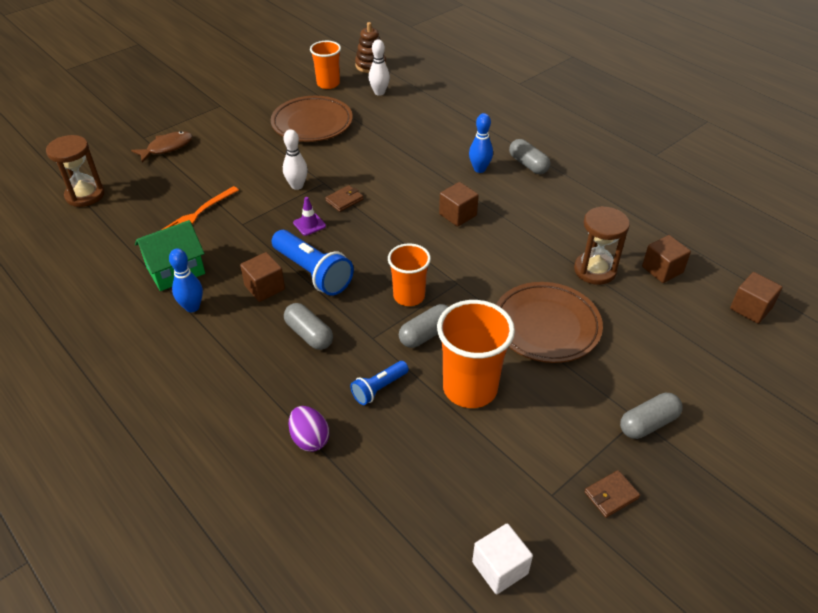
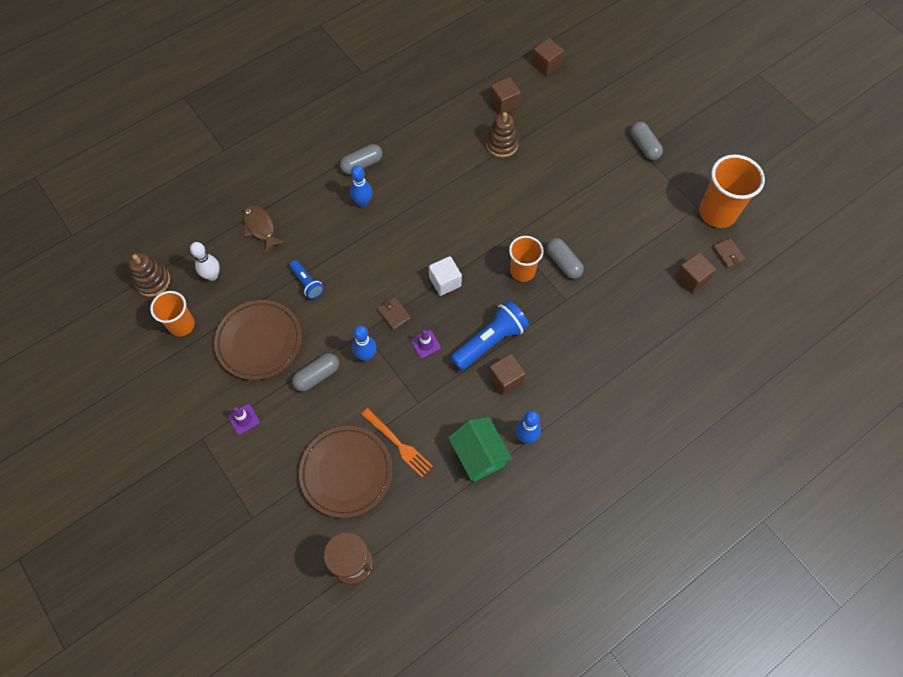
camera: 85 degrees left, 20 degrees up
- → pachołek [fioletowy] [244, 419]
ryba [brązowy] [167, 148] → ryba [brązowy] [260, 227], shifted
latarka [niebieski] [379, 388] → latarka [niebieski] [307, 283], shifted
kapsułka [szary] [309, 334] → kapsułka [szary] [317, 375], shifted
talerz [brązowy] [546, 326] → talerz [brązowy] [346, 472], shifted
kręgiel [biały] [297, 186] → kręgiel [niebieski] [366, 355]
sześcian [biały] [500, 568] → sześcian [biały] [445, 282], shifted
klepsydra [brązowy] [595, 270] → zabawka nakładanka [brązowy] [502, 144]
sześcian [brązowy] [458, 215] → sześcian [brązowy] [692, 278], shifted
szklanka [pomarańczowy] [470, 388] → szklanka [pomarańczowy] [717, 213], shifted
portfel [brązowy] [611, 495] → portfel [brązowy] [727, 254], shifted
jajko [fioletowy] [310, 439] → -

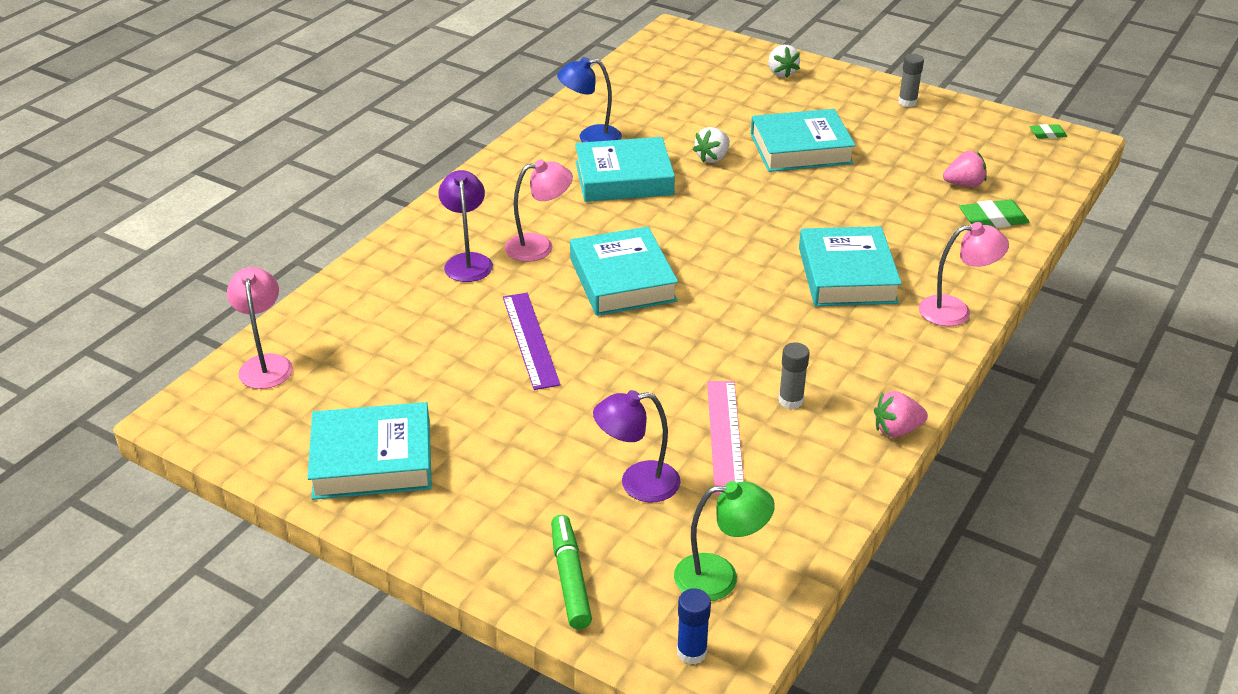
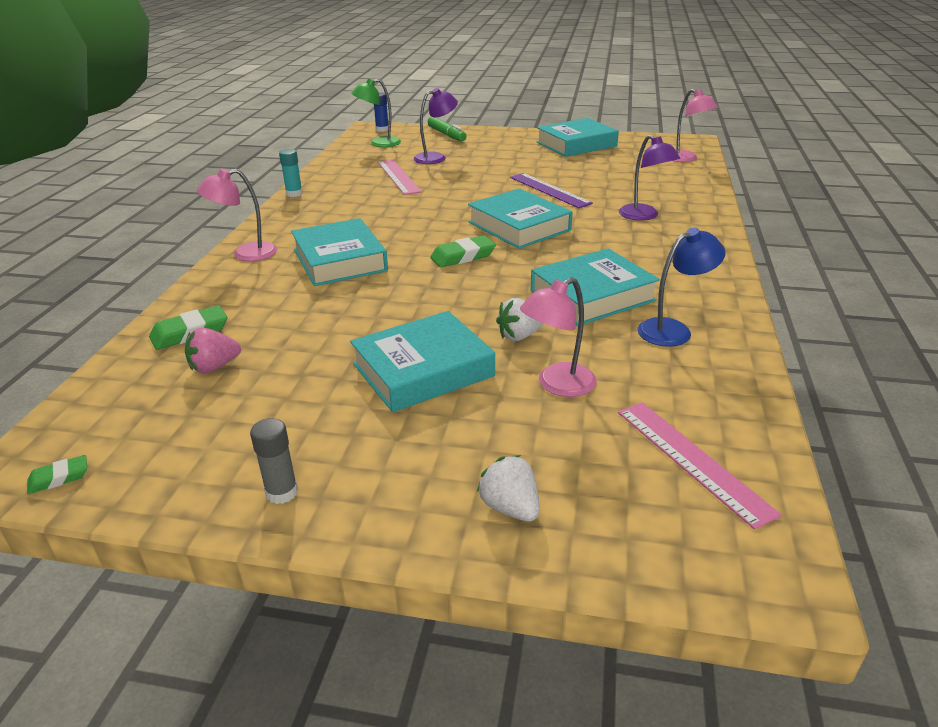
camera: 160 degrees right, 5 degrees down
truskawka [różowy] [896, 430] → klej w sztyfcie [turkusowy] [294, 194]
- → gumka do mazania [zielony] [463, 256]
truskawka [biały] [712, 158] → truskawka [biały] [520, 336], 135 degrees counterclockwise
lampka [różowy] [539, 246] → lampka [różowy] [557, 385], shifted
- → linijka [różowy] [691, 460]
klej w sztyfcie [szary] [790, 401] → -

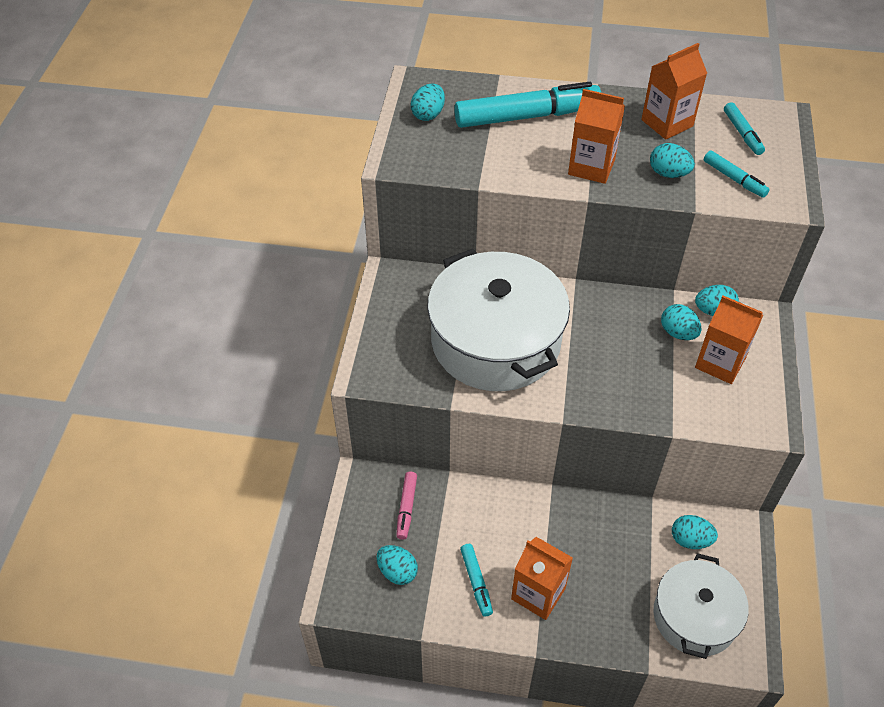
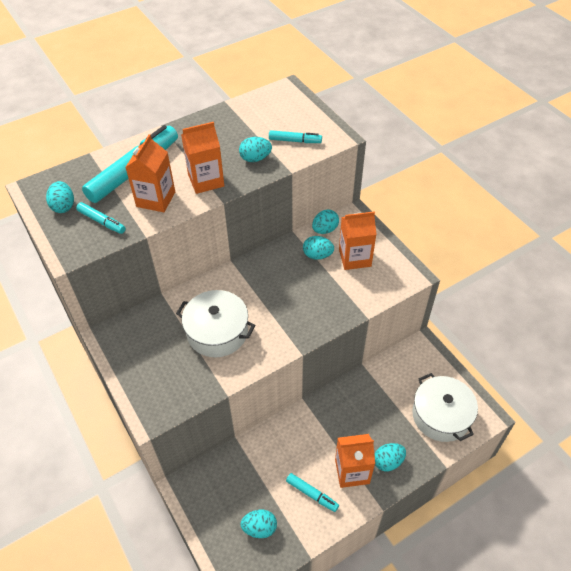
camera: 40 degrees left, 0 degrees up
flamaster [turkusowy] [742, 133] → flamaster [turkusowy] [102, 221], shifted
karton mleka [pomarańczowy] [667, 123] → karton mleka [pomarańczowy] [156, 199], shifted
garnek [biały] [496, 341] → garnek [biały] [217, 332], x0.61
jajko [turkusowy] [690, 540] → jajko [turkusowy] [388, 461], shifted
flamaster [różowy] [406, 507] → -

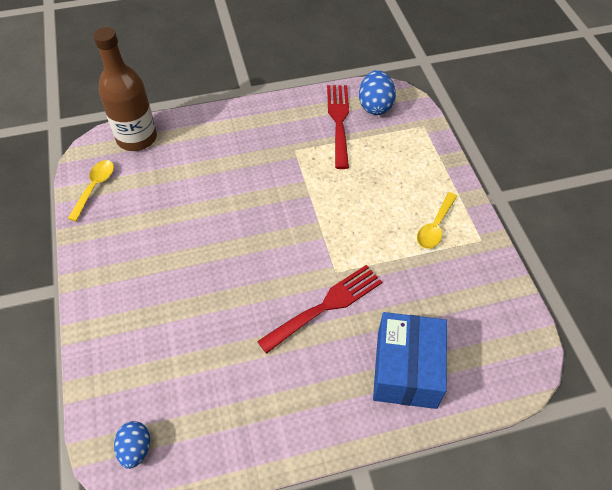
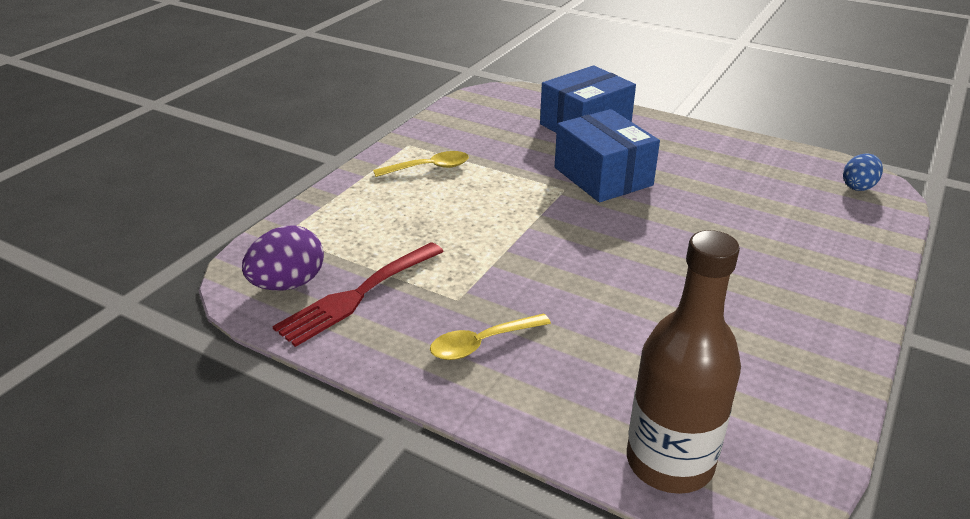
camera: 135 degrees left, 20 degrees down
jajko [niebieski] [375, 106] → jajko [fioletowy] [288, 284]
łyżka [żółty] [95, 187] → łyżka [żółty] [482, 343], shifted
widelec [czerwony] [326, 306] → pudełko [niebieski] [603, 176]

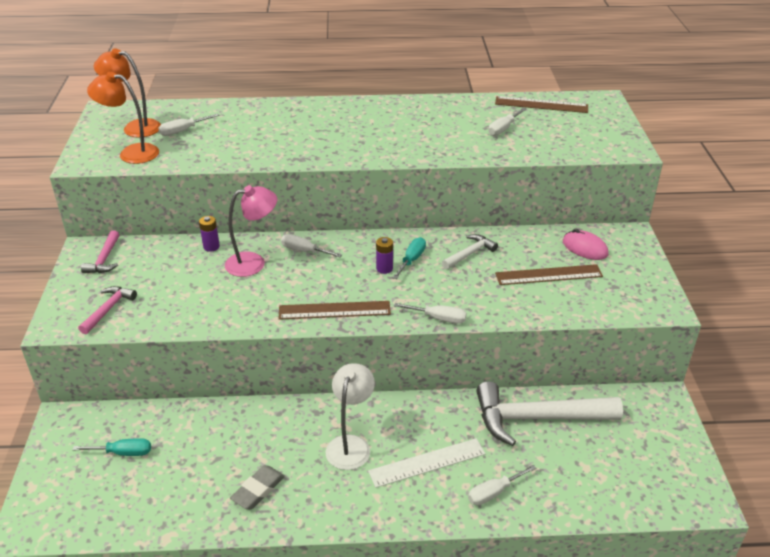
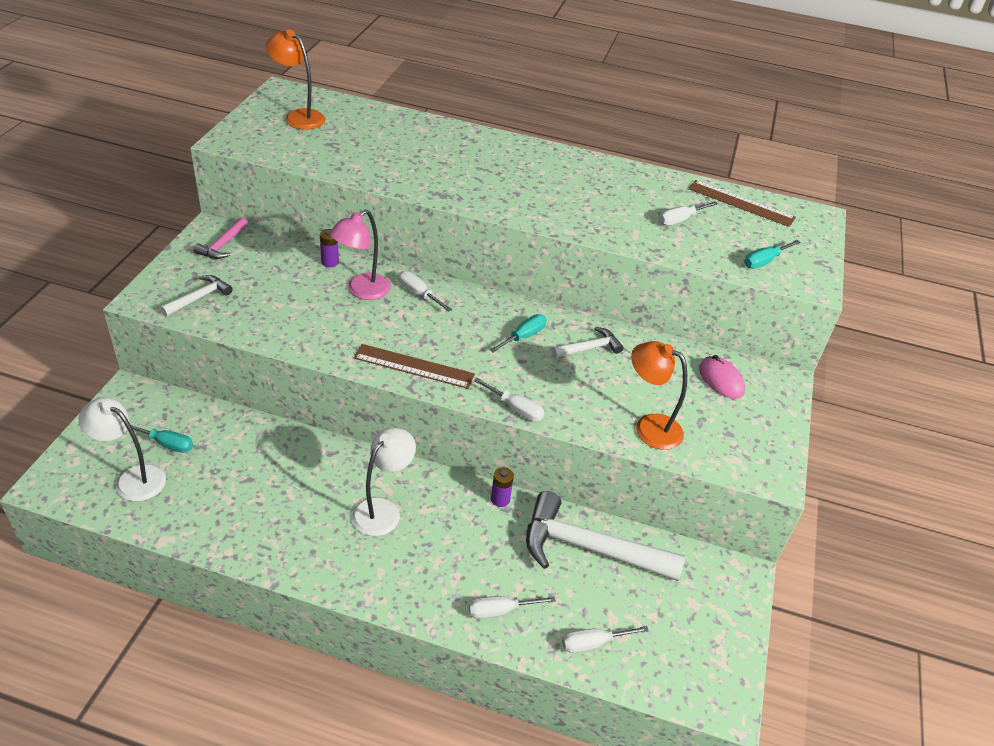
camera: 15 degrees right, 5 degrees up
- → lampka [biały] [132, 478]
młotek [różowy] [108, 309] → młotek [biały] [199, 298]
lampka [różowy] [253, 262] → lampka [różowy] [362, 291], 135 degrees clockwise
bateria [fioletowy] [384, 268] → bateria [fioletowy] [500, 499], shifted
śrubokręt [biały] [182, 131] → śrubokręt [biały] [593, 643], shifted
lampka [pomarańczowy] [131, 153] → lampka [pomarańczowy] [649, 427], shifted
- → śrubokręt [turkusowy] [764, 261]
gumka do mazania [szary] [258, 490] → -
linijka [biały] [427, 463] → -
linijka [brązowy] [549, 275] → -

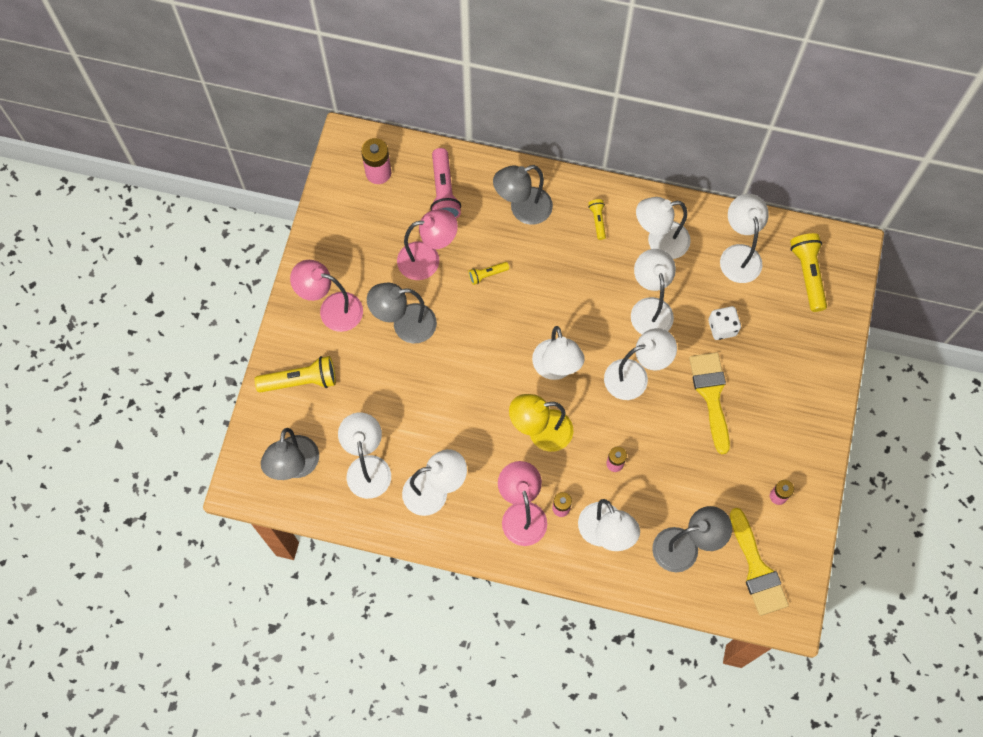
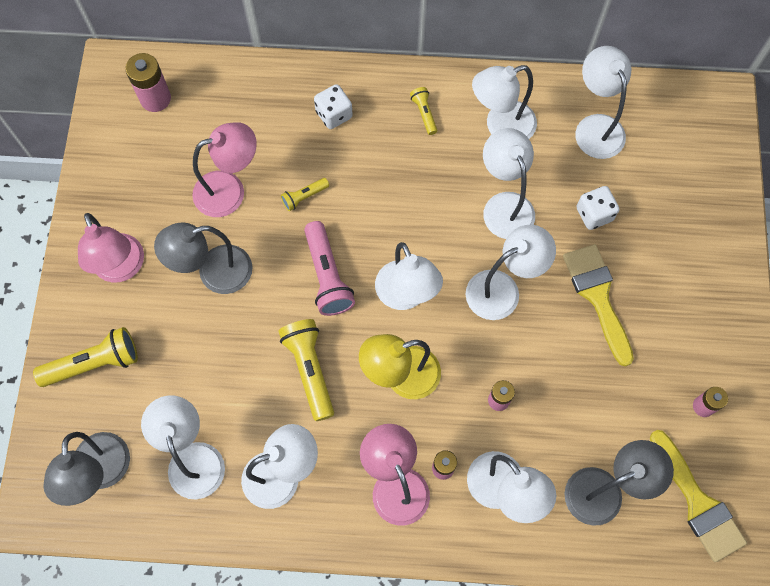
camera: 10 degrees left, 0 degrees up
lampka [różowy] [332, 309] → lampka [różowy] [121, 268], 120 degrees counterclockwise
latarka [żółty] [808, 274] → latarka [żółty] [310, 370], shifted
latarka [różowy] [444, 192] → latarka [różowy] [327, 276], shifted
lampka [szary] [523, 210] → kostka do gry [biały] [334, 114]

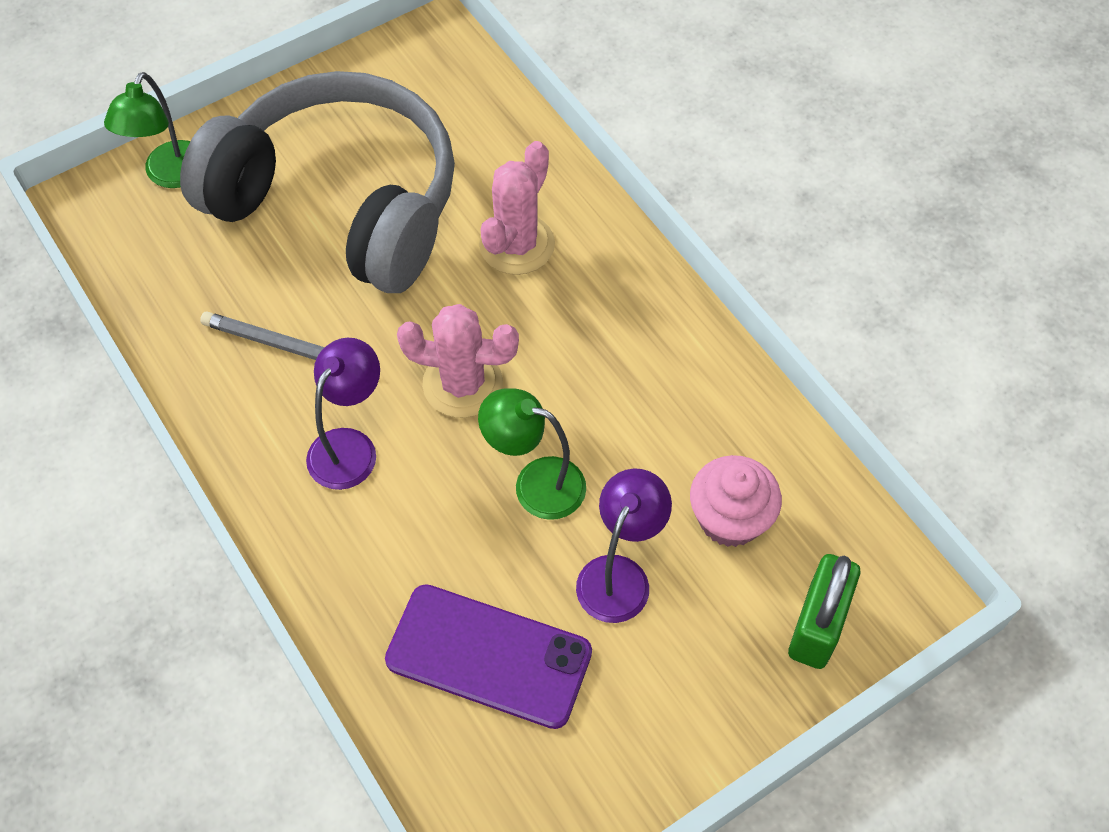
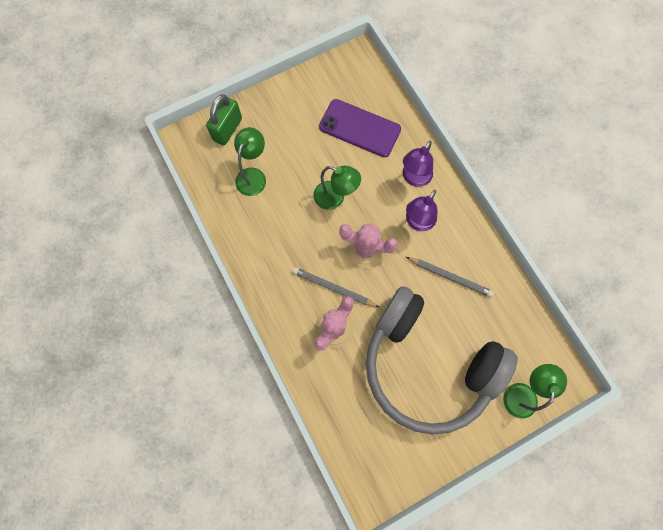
camera: 175 degrees left, 15 degrees up
muffinka [różowy] [730, 518] → lampka [zielony] [253, 175]
- → ołówek [szary] [333, 288]
lampka [fioletowy] [619, 575] → lampka [fioletowy] [414, 178], shifted

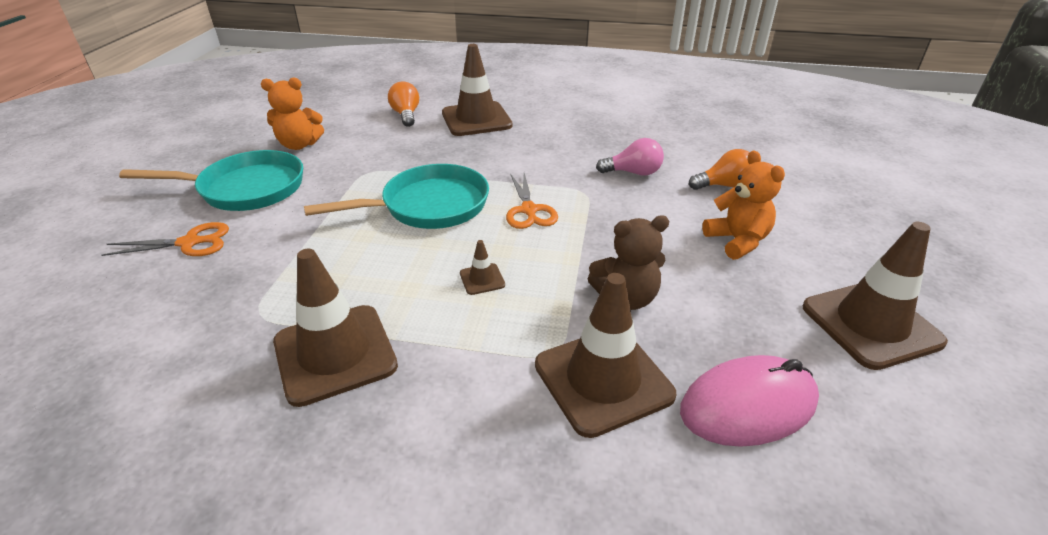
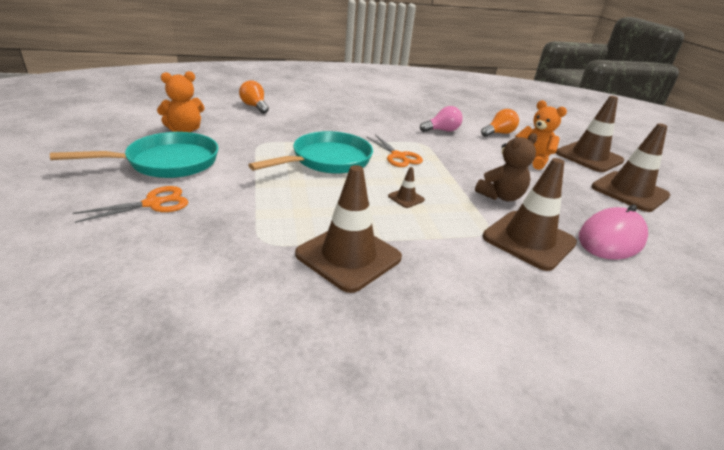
camera: 25 degrees left, 5 degrees down
pachołek [brązowy] [476, 119] → pachołek [brązowy] [589, 157], shifted

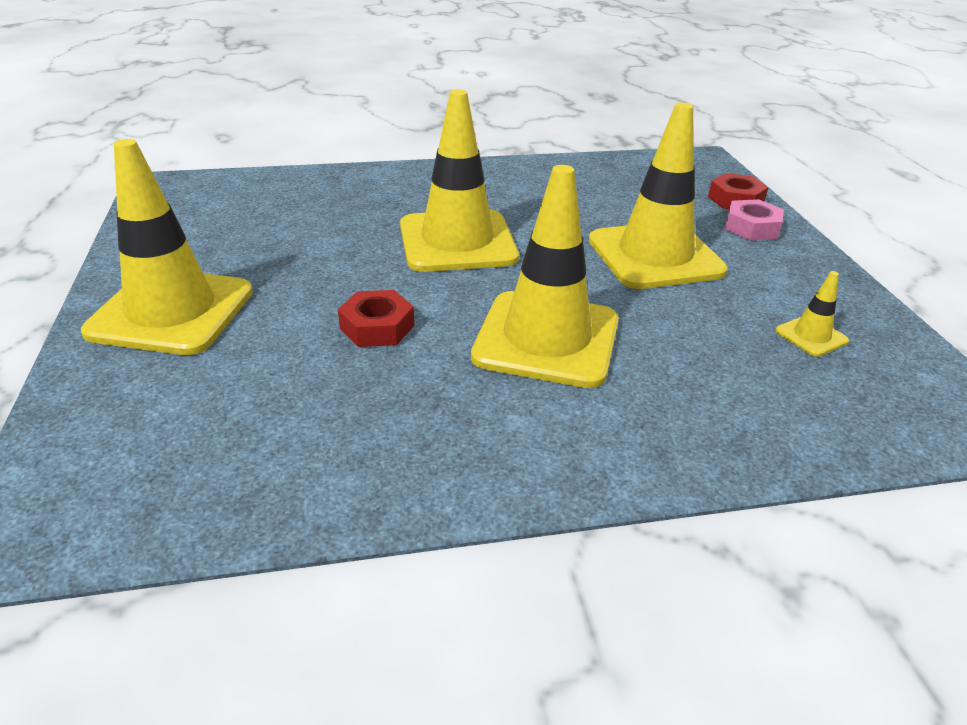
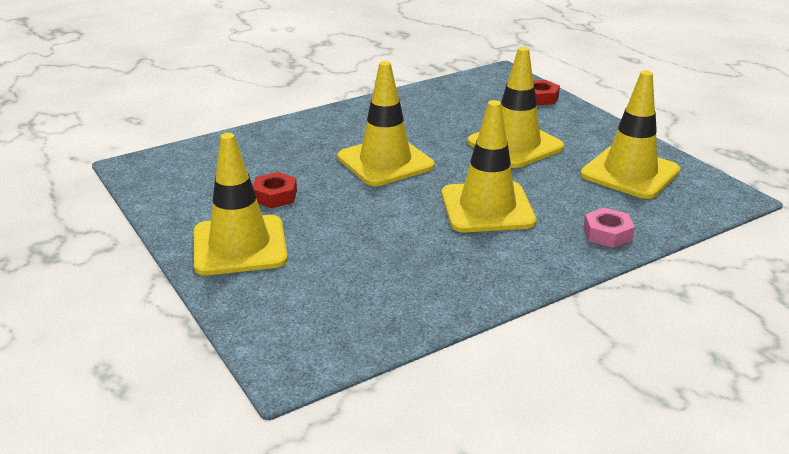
camera: 20 degrees left, 5 degrees down
nakrętka [czerwony] [377, 327] → nakrętka [czerwony] [275, 196], shifted
pachołek [żółty] [811, 336] → pachołek [żółty] [630, 173], x2.40
nakrętka [różowy] [751, 227] → nakrętka [różowy] [607, 233], shifted

